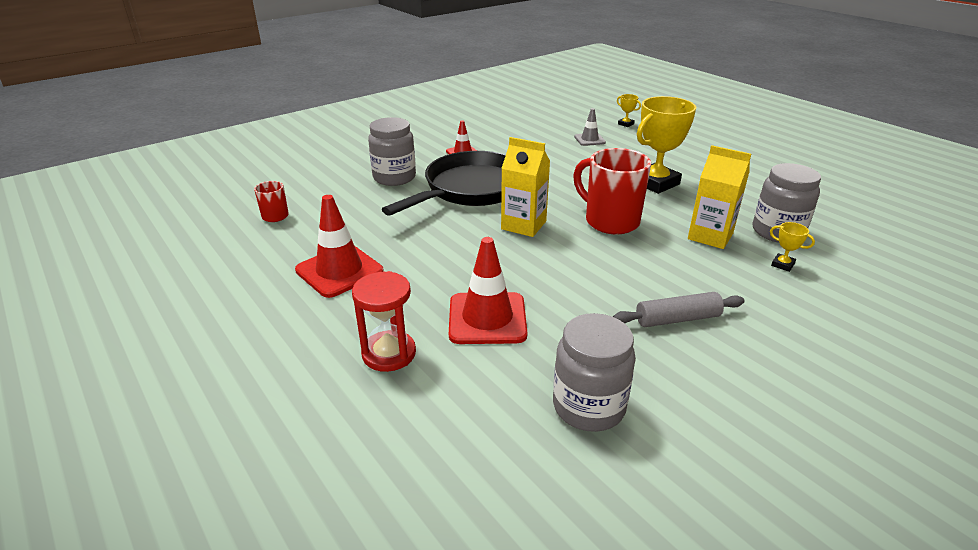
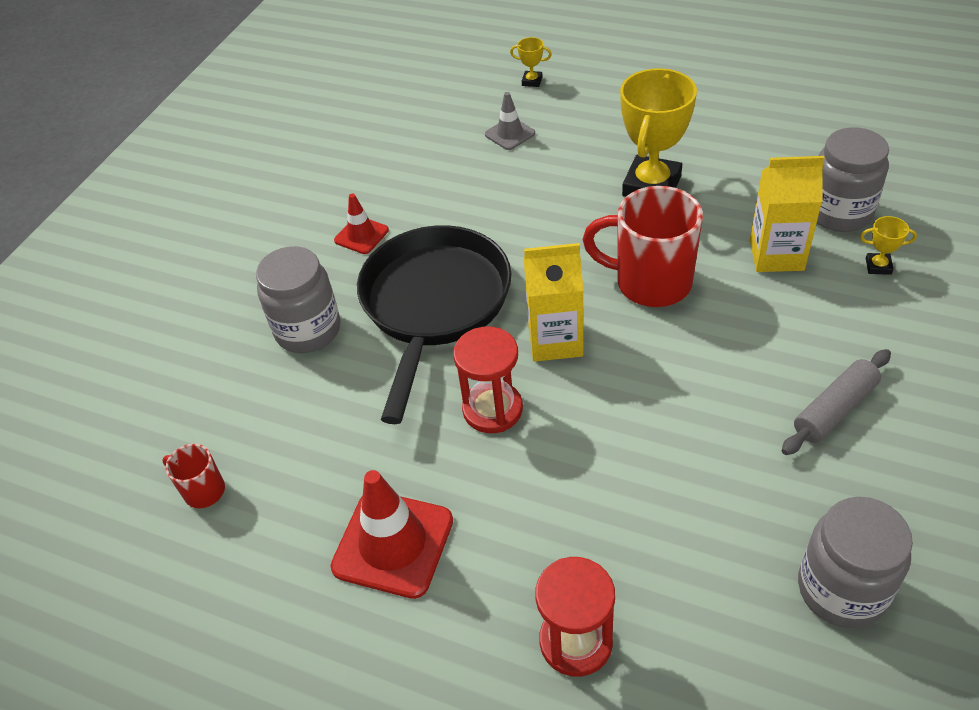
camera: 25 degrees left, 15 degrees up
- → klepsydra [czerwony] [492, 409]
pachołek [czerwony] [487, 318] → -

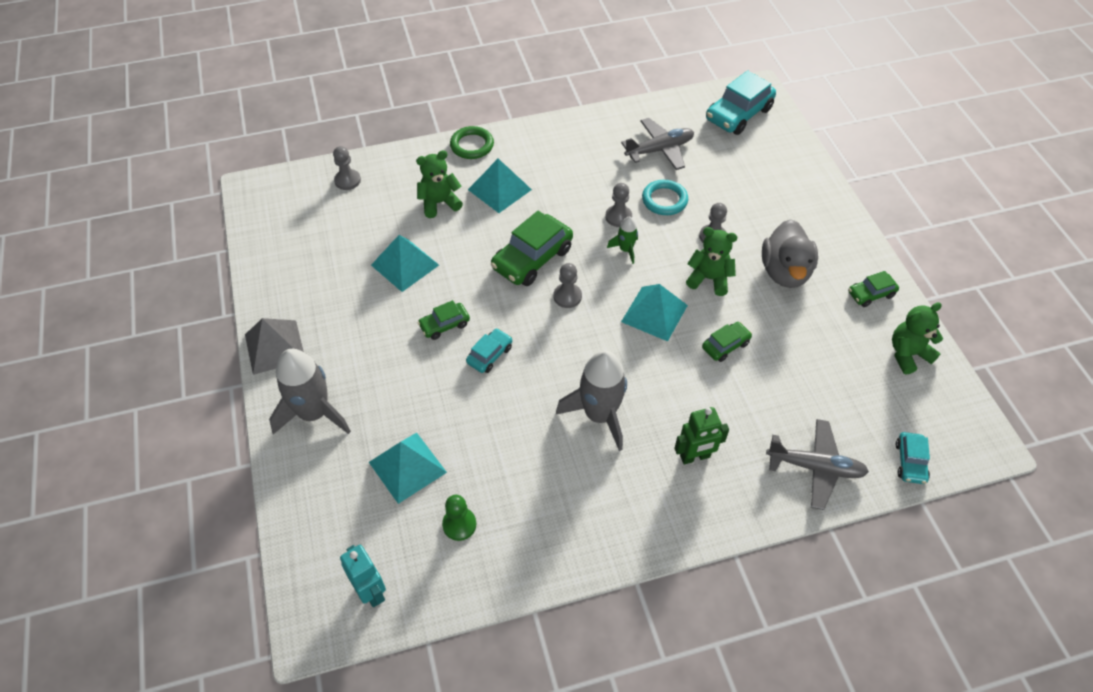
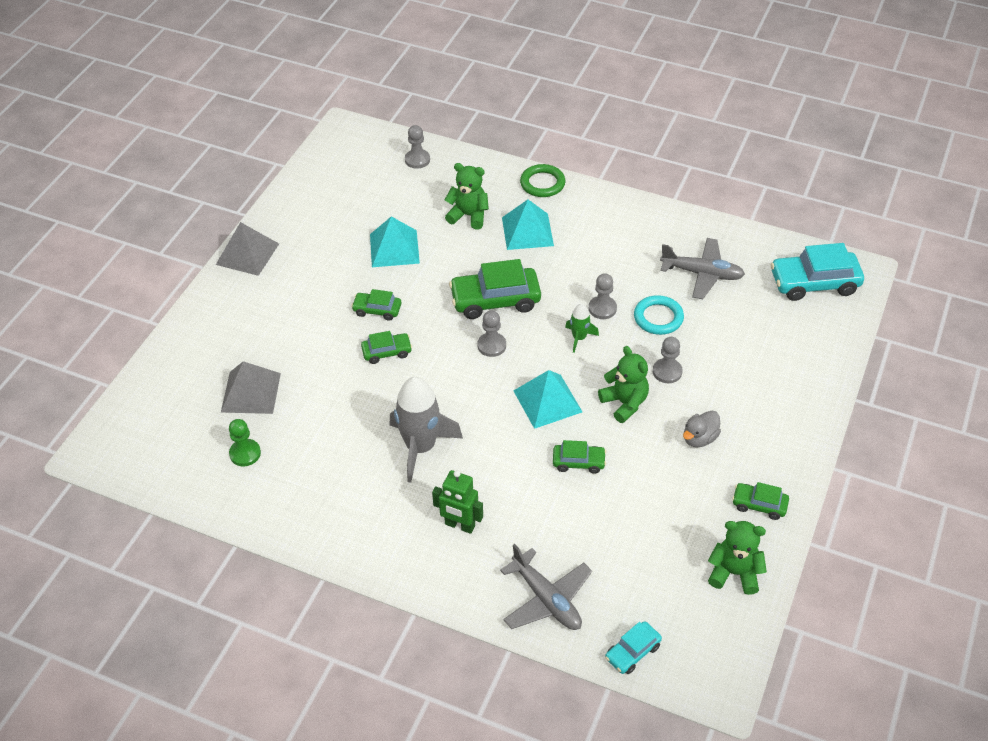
camera: 40 degrees right, 5 degrees down
piramida [turkusowy] [407, 467] → piramida [szary] [251, 392]
samochód [turkusowy] [489, 355] → samochód [zielony] [387, 352]
kaczka [szary] [785, 272] → kaczka [szary] [699, 438], x0.56
rakieta [szary] [314, 413] → -
robot [turkusowy] [371, 591] → -

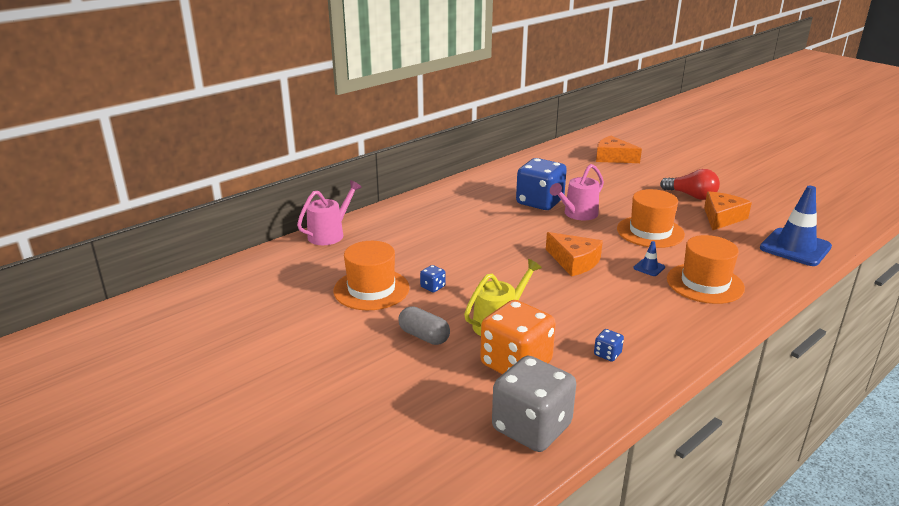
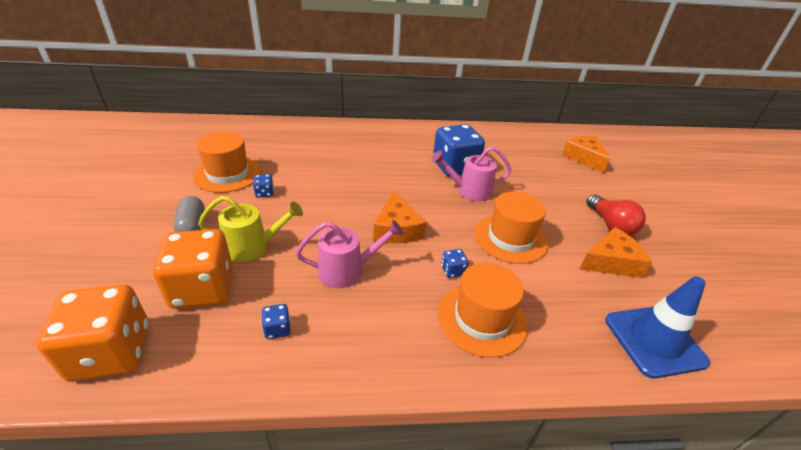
camera: 35 degrees right, 10 degrees up
kostka do gry [szary] [531, 427] → kostka do gry [pomarańczowy] [111, 352]
konewka [różowy] [330, 234] → konewka [różowy] [347, 270], shifted
pachołek [niebieski] [649, 267] → kostka do gry [niebieski] [452, 271]

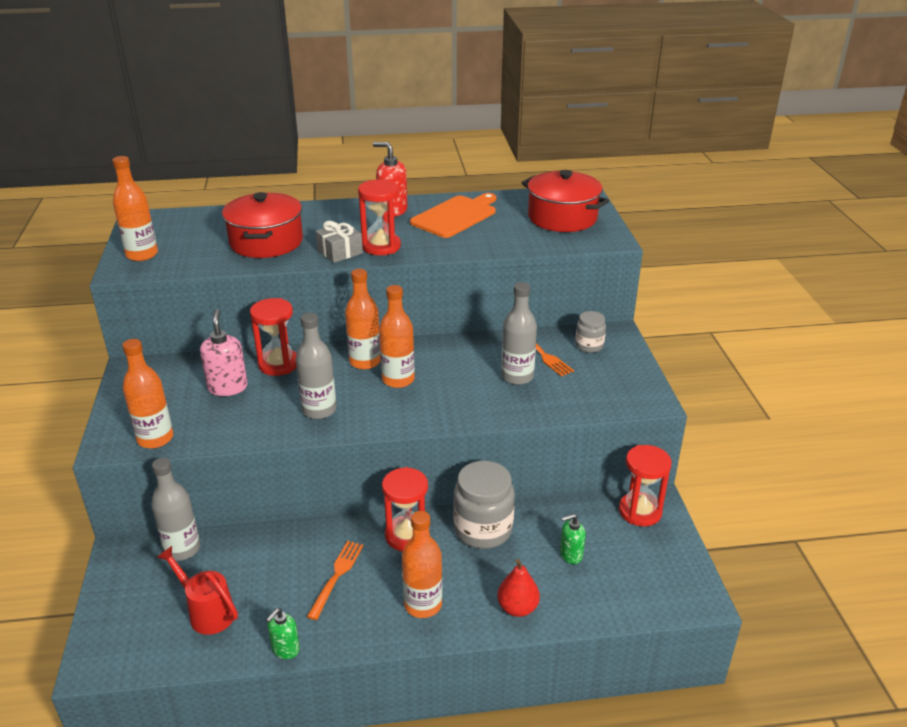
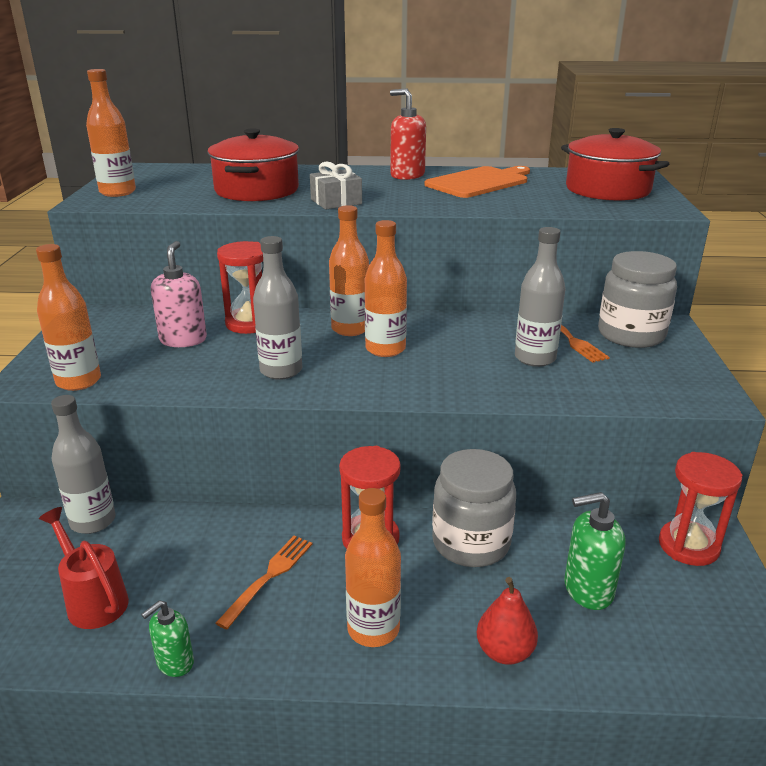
camera: 10 degrees right, 5 degrees down
dozownik mydła [zielony] [570, 555] → dozownik mydła [zielony] [587, 590], x1.55
słoik [szary] [589, 346] → słoik [szary] [631, 335], x1.85
klepsydra [czerwony] [381, 246] → -

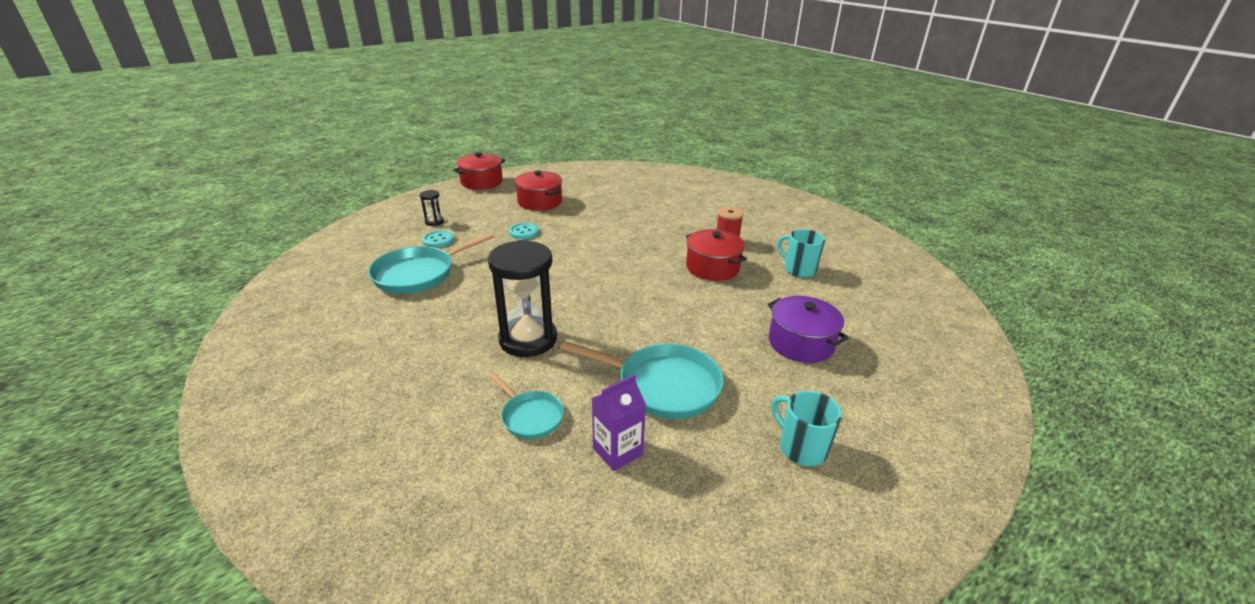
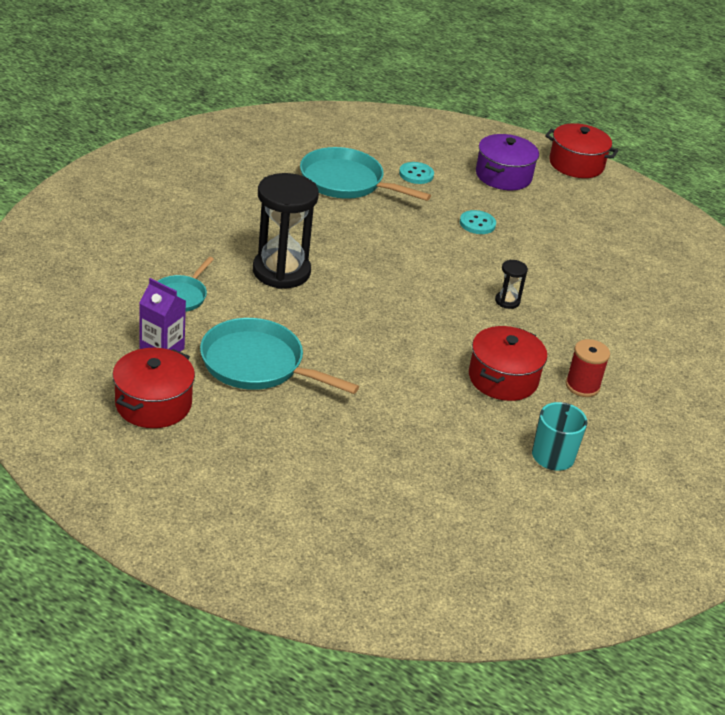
camera: 65 degrees right, 5 degrees up
garnek [czerwony] [540, 202] → garnek [czerwony] [153, 404], shifted
patelnia [turkusowy] [663, 385] → patelnia [turkusowy] [257, 364], 120 degrees clockwise
garnek [fioletowy] [800, 343] → garnek [fioletowy] [503, 176], shifted
klepsydra [czarny] [434, 222] → klepsydra [czarny] [507, 301], shifted
kubek [turkusowy] [801, 448] → -

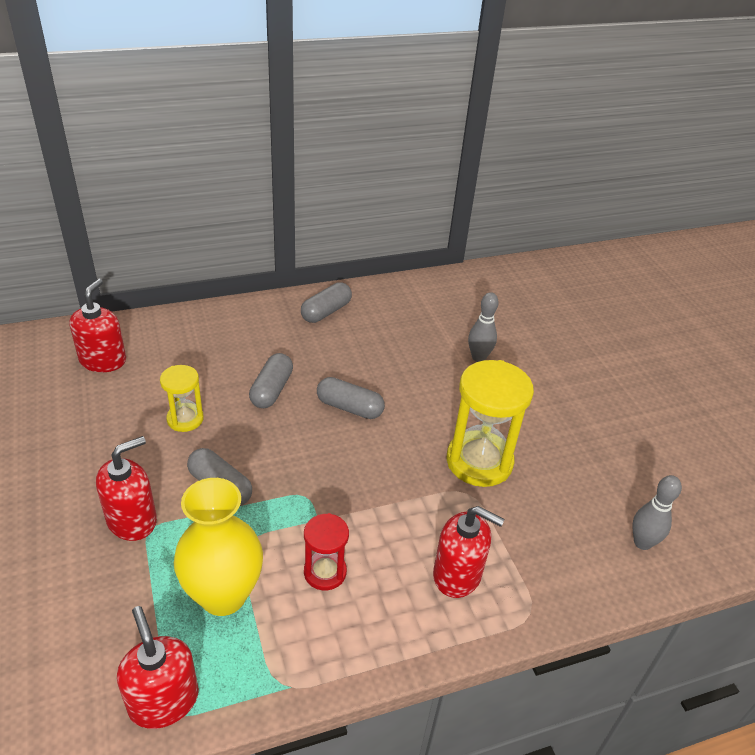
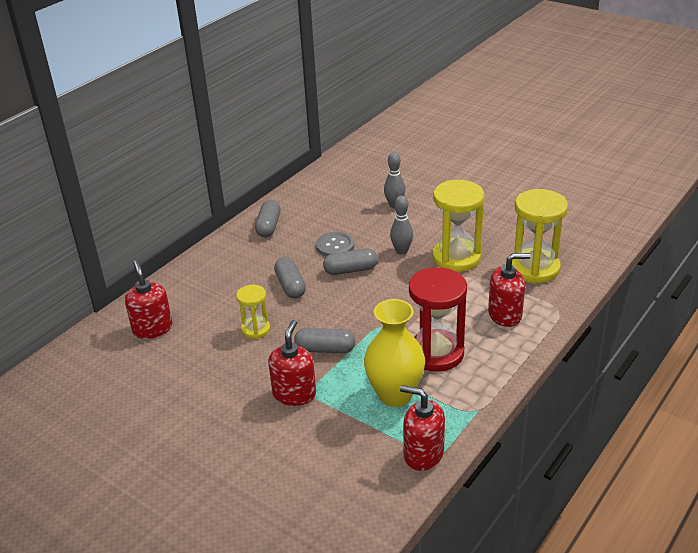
camera: 30 degrees left, 5 degrees down
- → guzik [szary] [335, 246]
kręgiel [szary] [642, 542] → kręgiel [szary] [401, 251], shifted
klepsydra [czerwony] [325, 572] → klepsydra [czerwony] [436, 353], x1.82
- → klepsydra [żółty] [534, 268]

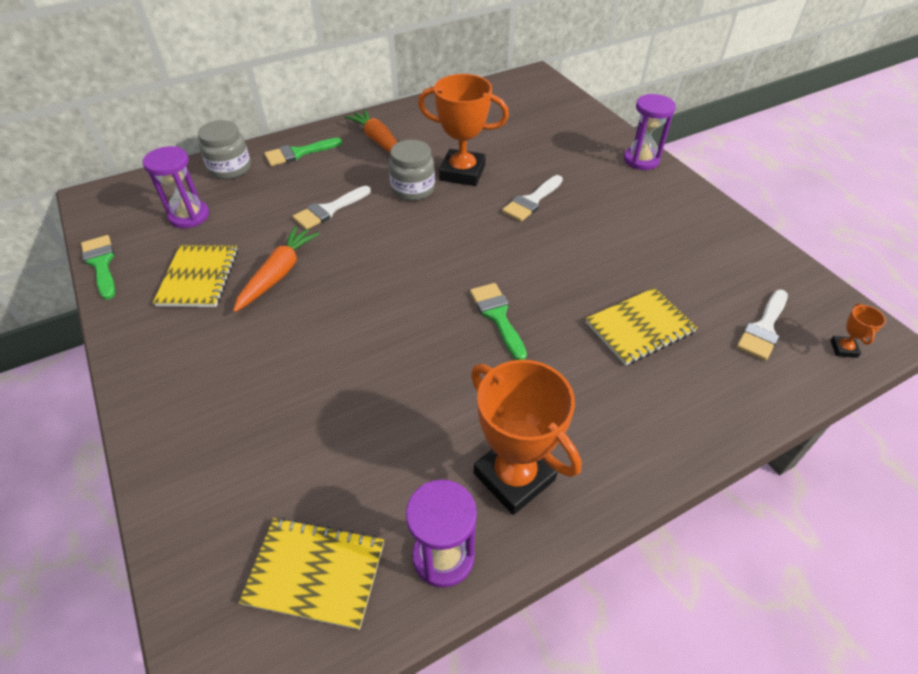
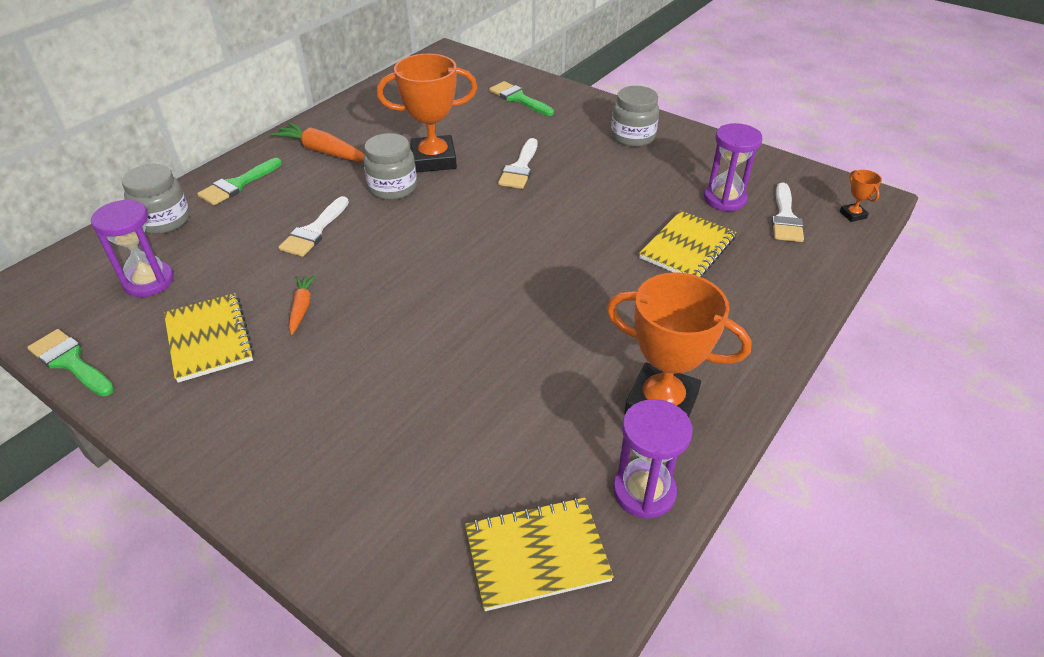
camera: 25 degrees left, 5 degrees down
marchewka [pomarańczowy] [278, 274] → marchewka [pomarańczowy] [302, 308], x0.58
pędzel [zielony] [497, 316] → pędzel [zielony] [518, 98], shifted
- → słoik [szary] [632, 137]
klepsydra [fioletowy] [641, 160] → klepsydra [fioletowy] [724, 199], shifted

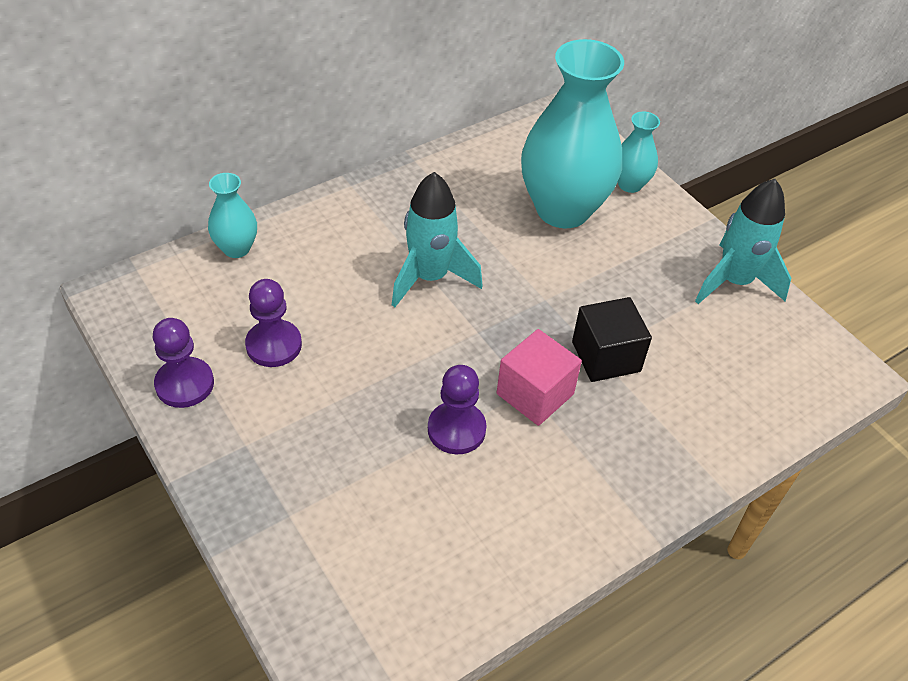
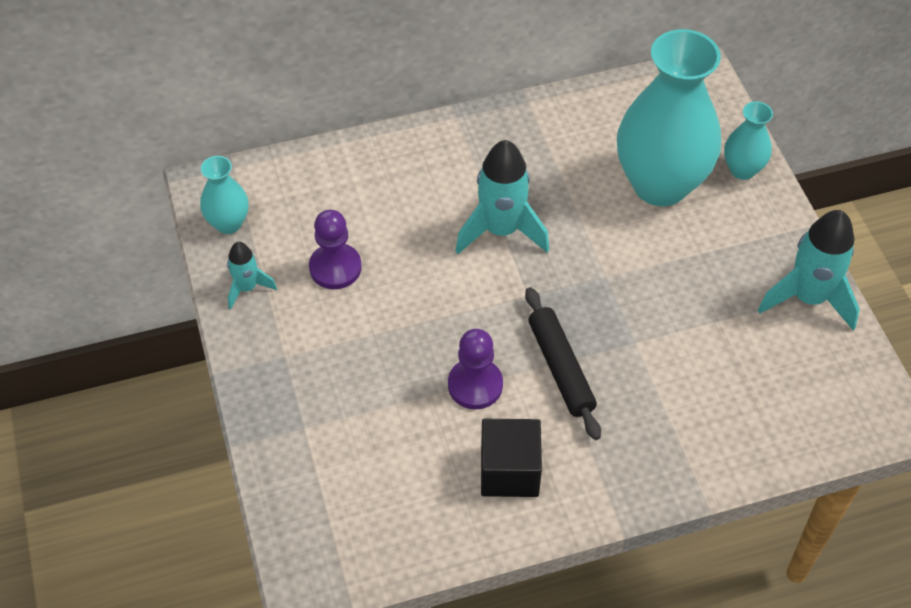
camera: 20 degrees right, 5 degrees up
wazon [turkusowy] [236, 248] → wazon [turkusowy] [228, 223], shifted
pionek [fioletowy] [184, 384] → rakieta [turkusowy] [247, 288]
sześcian [czarny] [606, 356] → sześcian [czarny] [509, 471], shifted
sześcian [różowy] [535, 394] → wałek do ciasta [czarny] [560, 368]

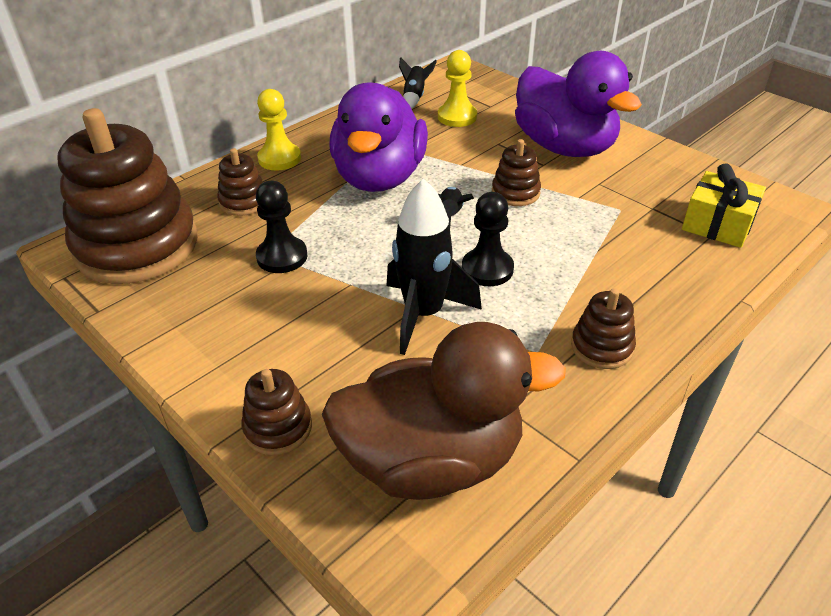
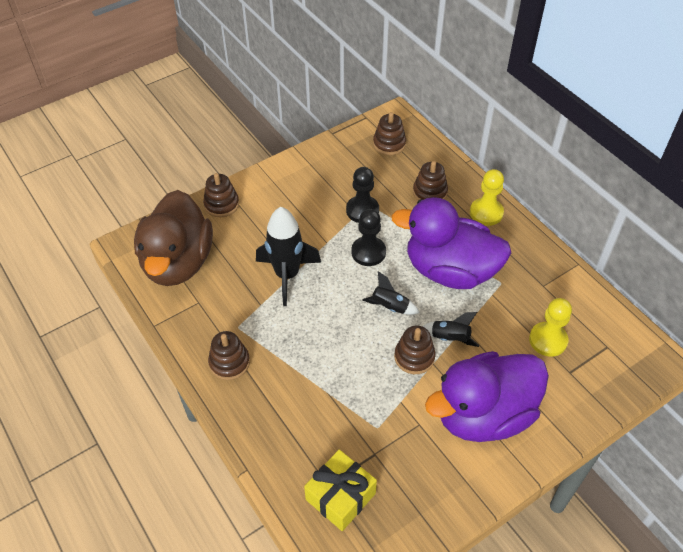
camera: 100 degrees right, 10 degrees up
pionek [czarny] [487, 269] → pionek [czarny] [368, 252], shifted
zabawka nakładanka [brązowy] [137, 246] → zabawka nakładanka [brązowy] [389, 144], x0.44
rakieta [czarny] [414, 97] → rakieta [czarny] [450, 338], shifted

